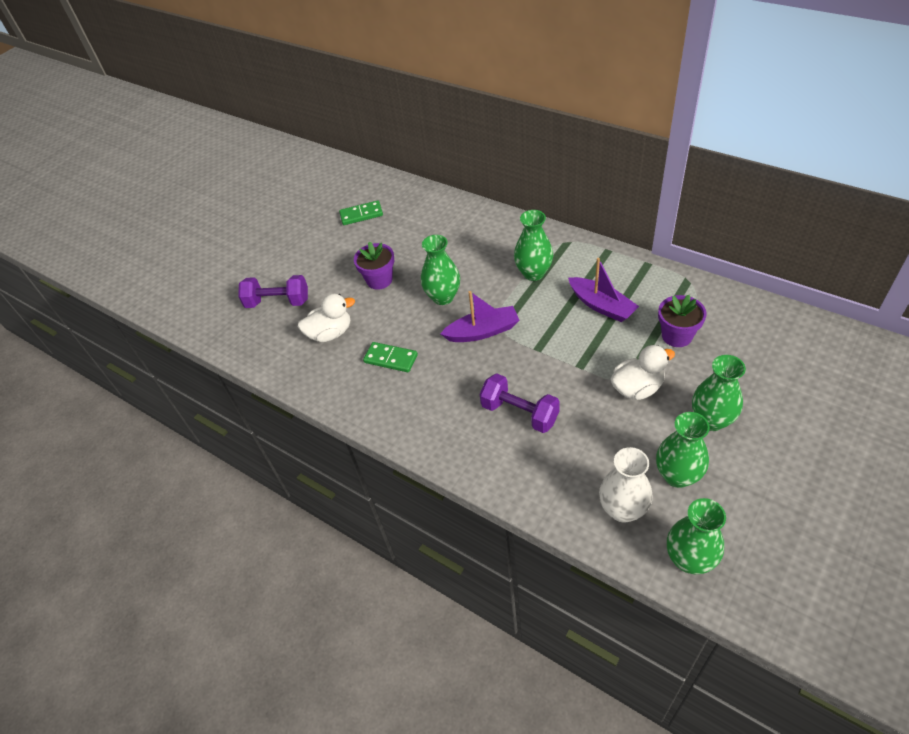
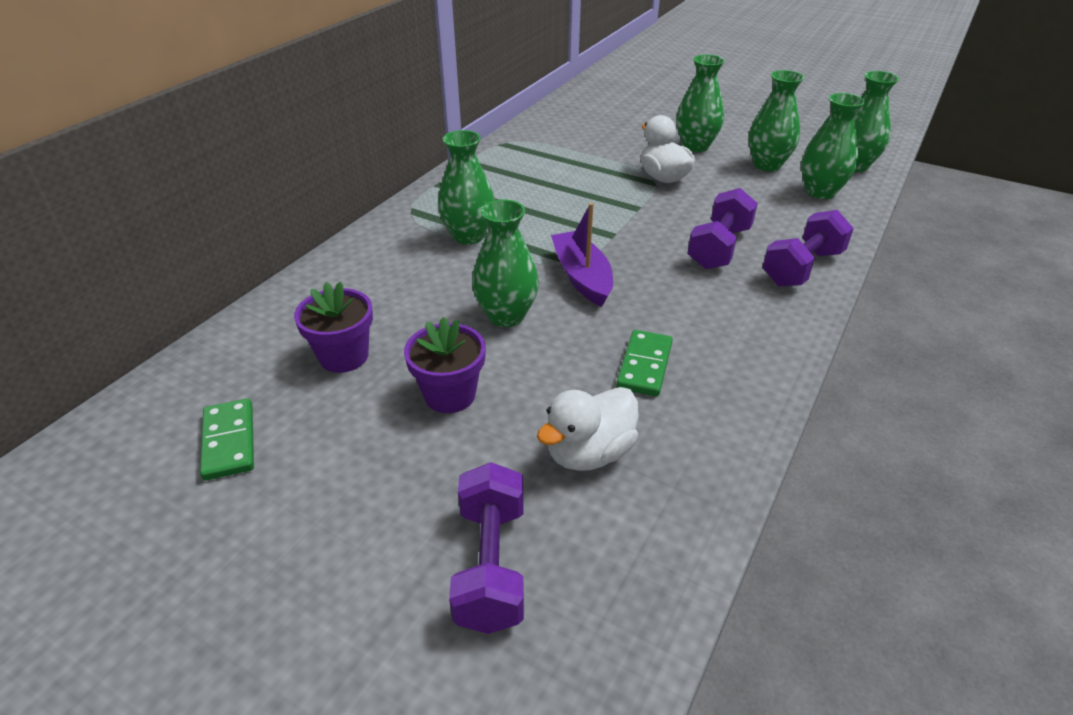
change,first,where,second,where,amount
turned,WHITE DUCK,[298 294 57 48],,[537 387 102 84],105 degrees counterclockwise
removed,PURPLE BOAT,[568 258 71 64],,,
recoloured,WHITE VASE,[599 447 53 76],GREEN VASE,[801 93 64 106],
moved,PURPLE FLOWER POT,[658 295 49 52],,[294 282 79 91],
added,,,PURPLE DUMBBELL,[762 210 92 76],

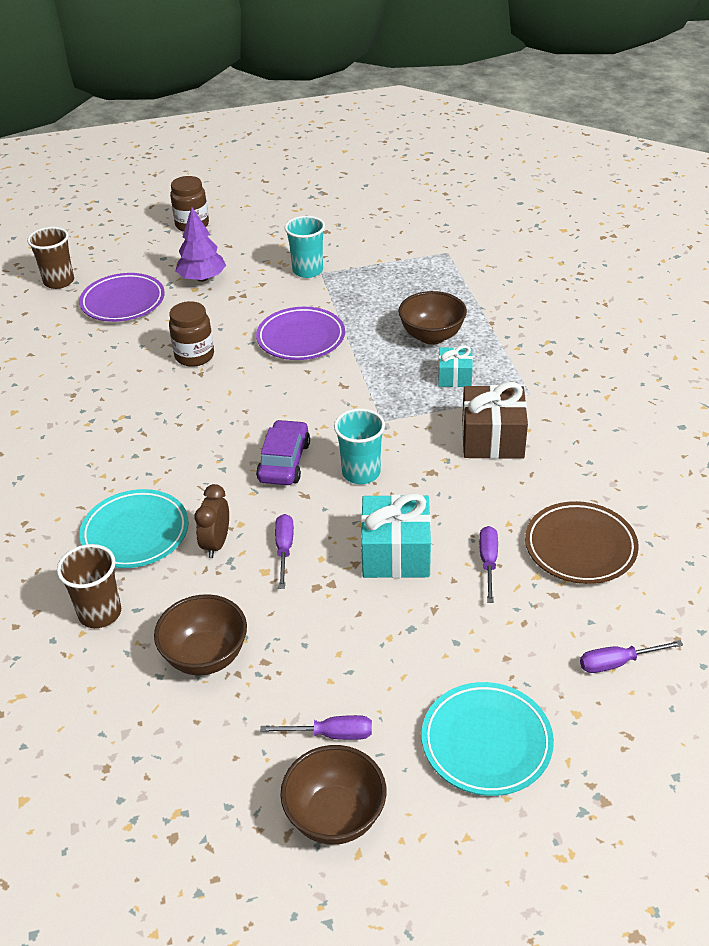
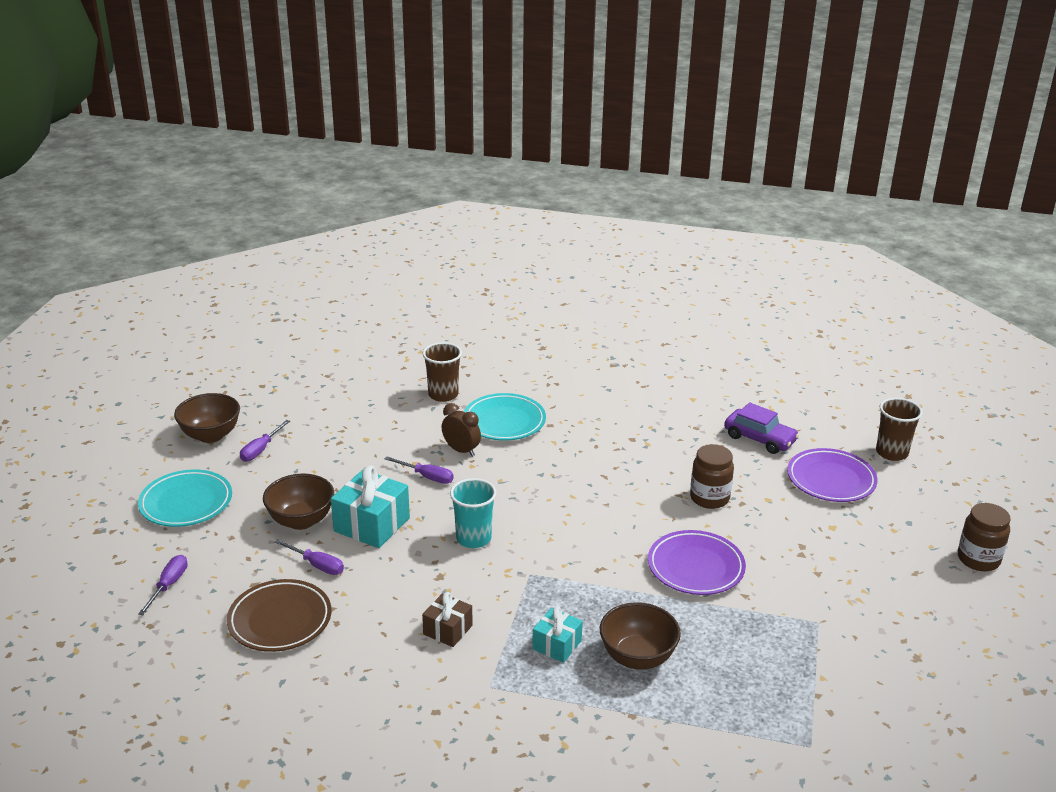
change,first,where,second,where,amount
moved,BROWN BOWL,[154 594 93 81],,[263 474 71 56],
removed,PURPLE TREE,[175 207 51 75],,,
moved,PURPLE CAR,[256 420 54 65],,[724 402 75 52],
removed,TURQUOISE CUP,[285 216 40 62],,,
resized,BROWN GIFT,[462 382 66 77],,[422 592 51 55],x0.59

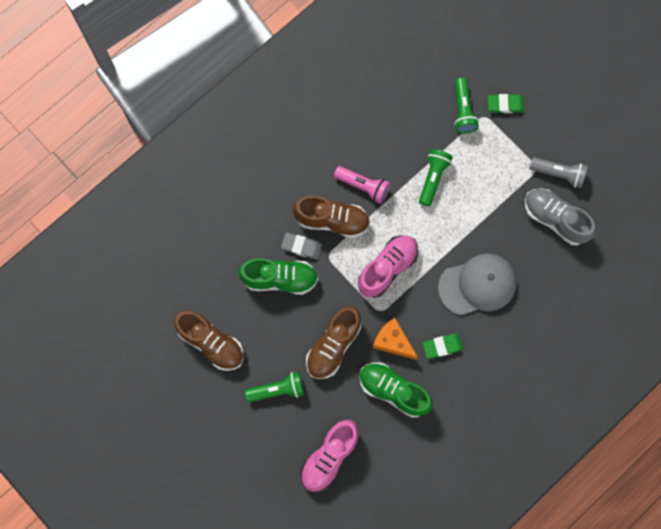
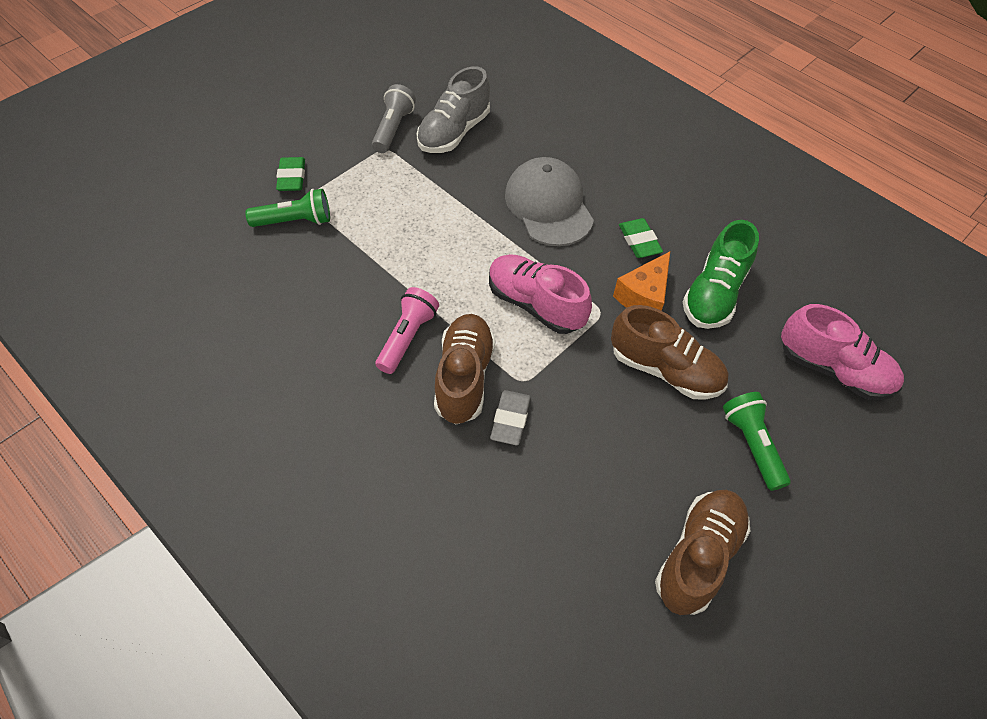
change,first,where,second,where,amount
removed,GREEN SHOE,[238 258 80 37],,,
removed,GREEN FLASHLIGHT,[419 149 34 57],,,

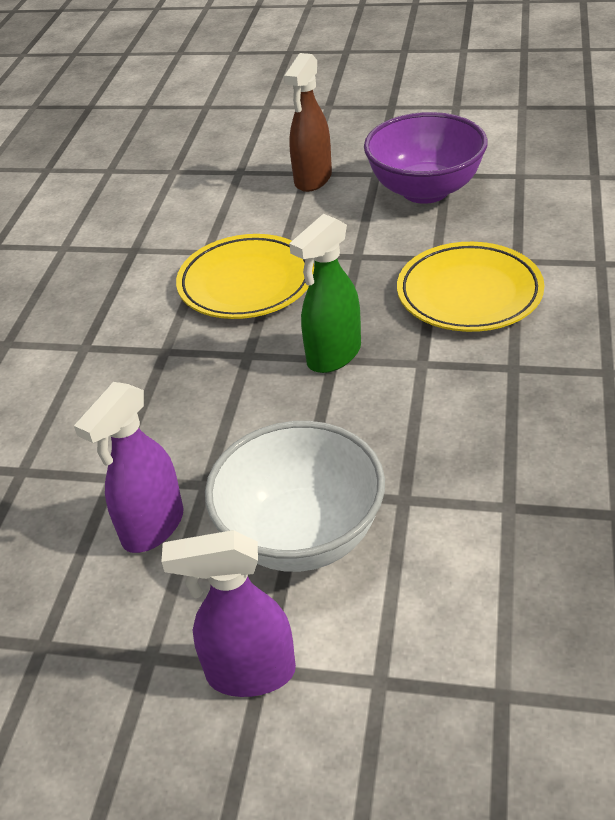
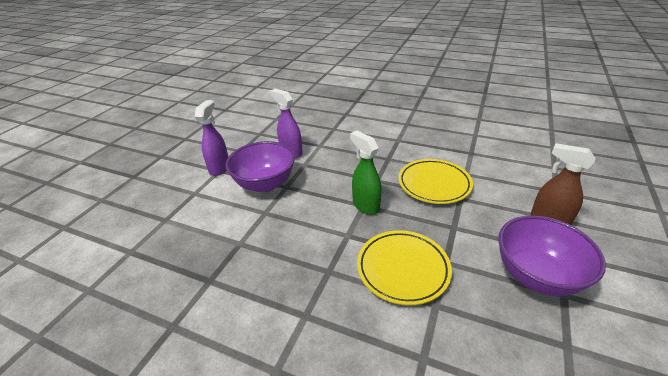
change,first,where,second,where,amount
recoloured,WHITE BOWL,[205 421 180 151],PURPLE BOWL,[225 141 70 51],

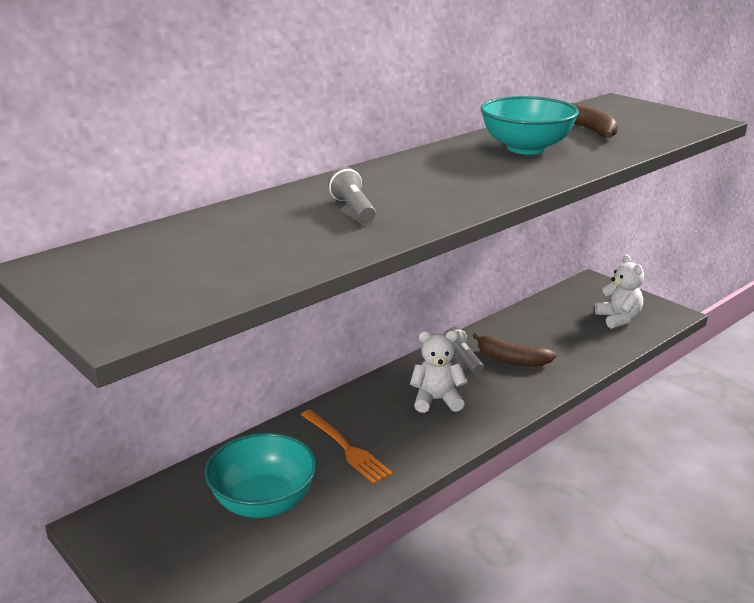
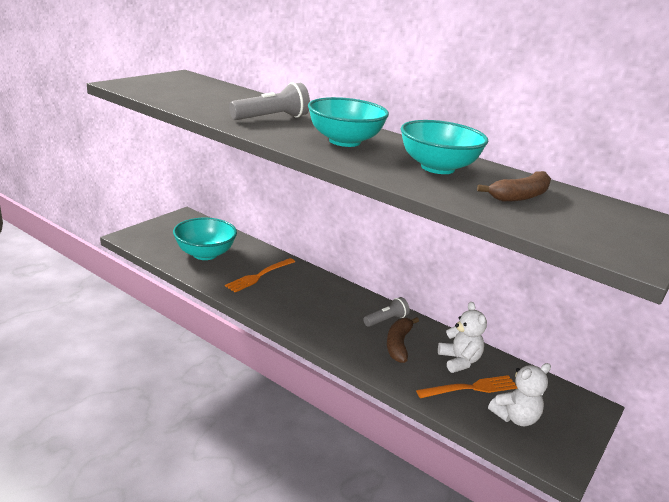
change,first,where,second,where,amount
resized,GREY FLASHLIGHT,[328 167 48 56],,[229 82 81 38],x1.54
moved,WHITE TEDDY BEAR,[410 330 57 83],,[438 302 49 71],
added,,,TURQUOISE BOWL,[308 97 81 50],
added,,,ORANGE FORK,[416 375 101 23],

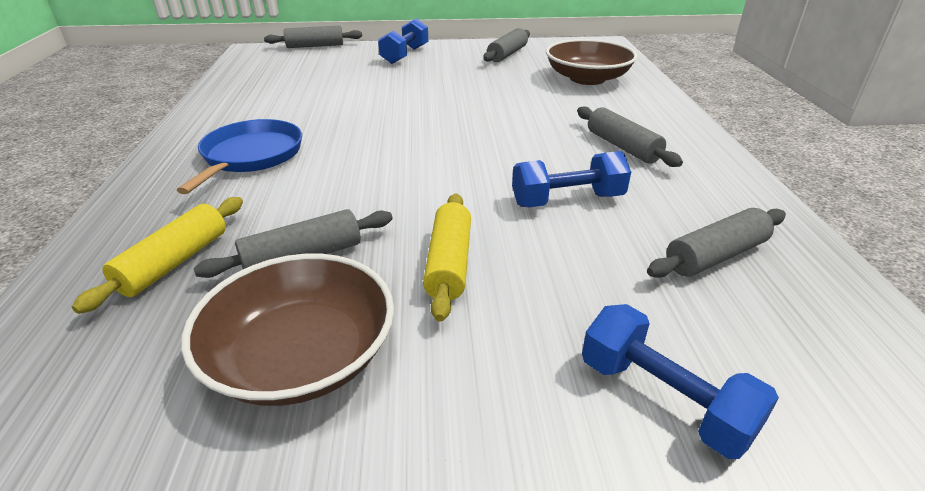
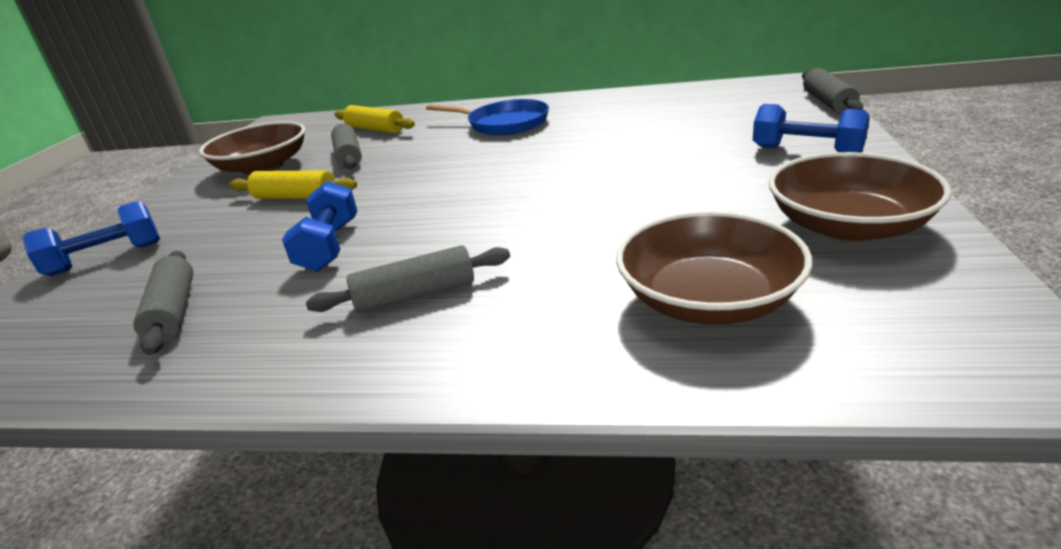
change,first,where,second,where,amount
replaced,GREY ROLLING PIN,[483 28 47 34],BROWN BOWL,[768 152 184 89],

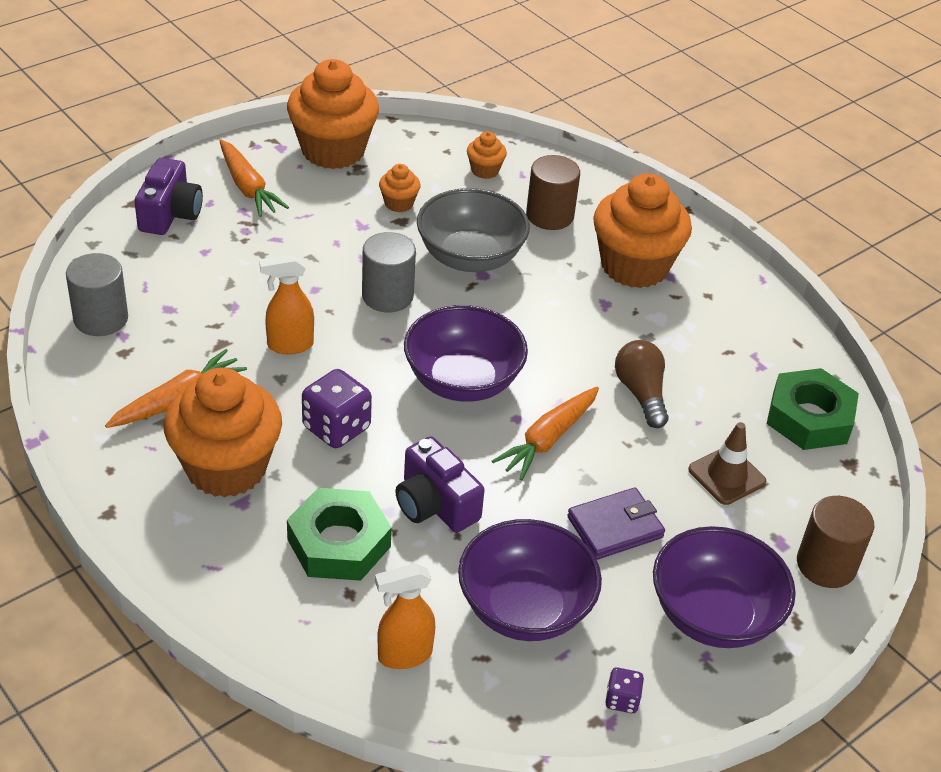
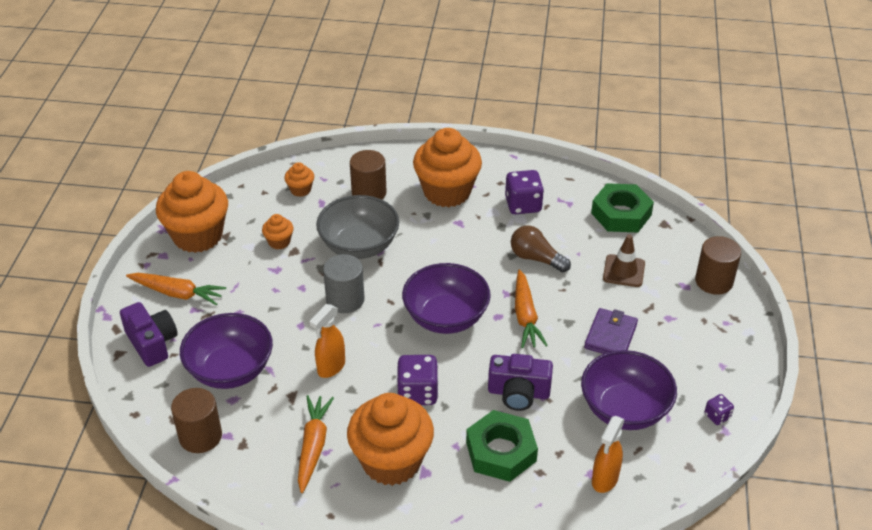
change,first,where,second,where,amount
recoloured,GREY CYLINDER,[66 253 62 83],BROWN CYLINDER,[171 388 51 65],
moved,PURPLE BOWL,[653 526 143 122],,[180 313 93 76],
added,,,PURPLE DICE,[505 170 39 44],

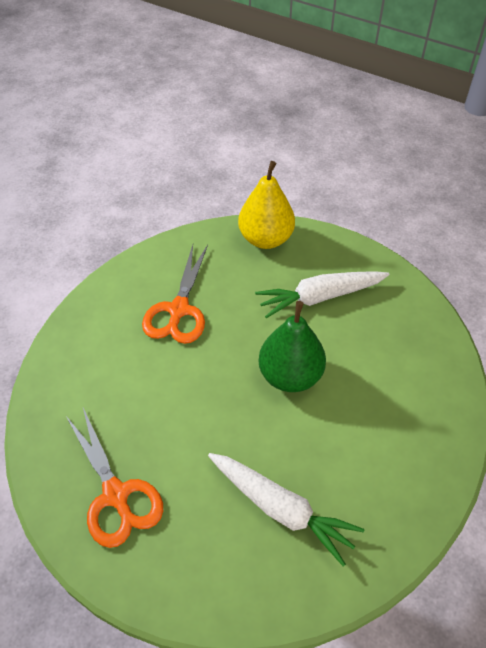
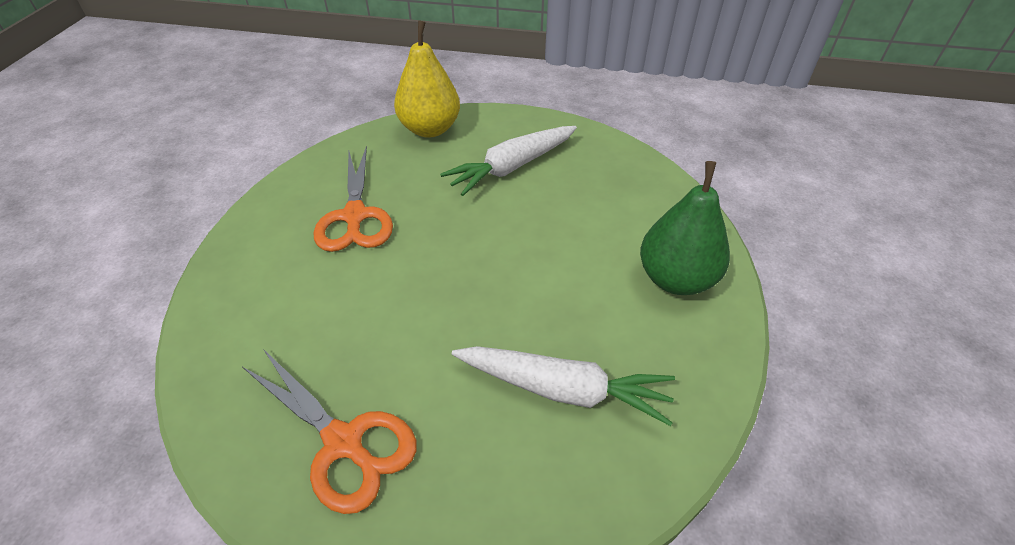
change,first,where,second,where,amount
moved,GREEN PEAR,[259 301 67 91],,[640 161 90 134],

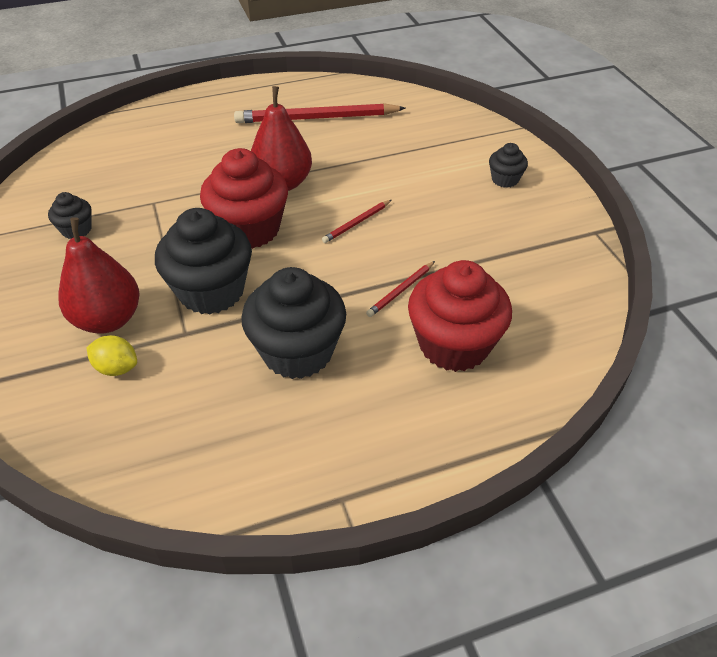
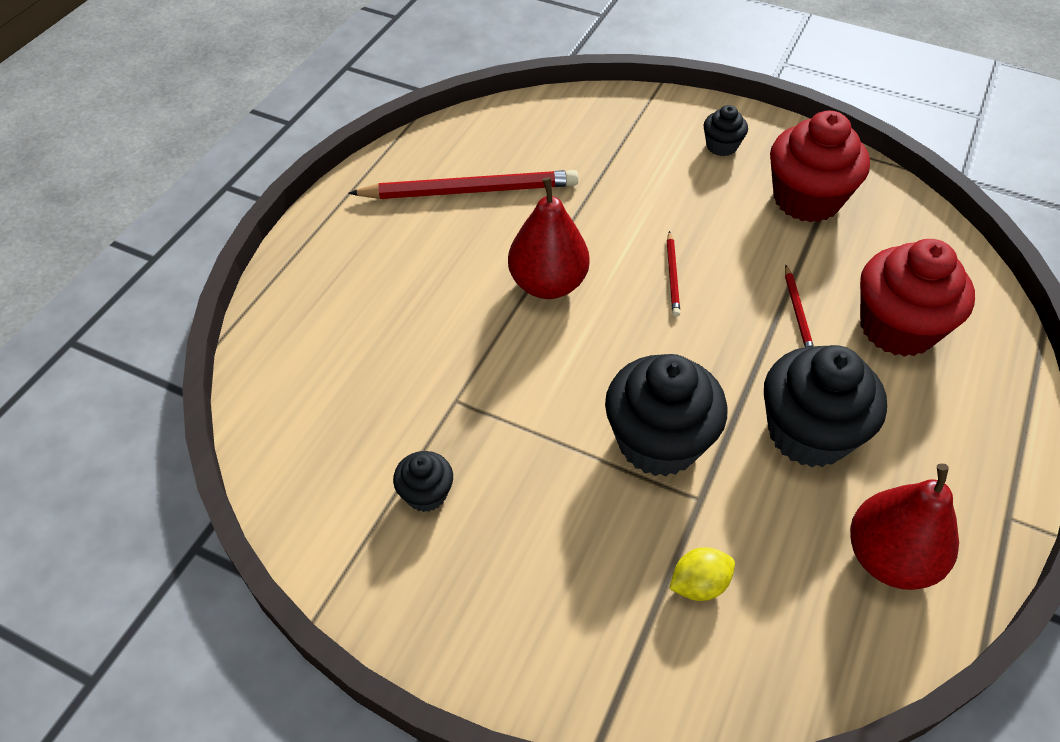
change,first,where,second,where,amount
moved,RED PEAR,[58 217 82 116],,[850 463 109 127],
moved,RED CUPCAKE,[200 148 88 101],,[770 111 100 111],
turned,RED PENCIL,[234 103 172 20],,[348 170 231 29],135 degrees counterclockwise

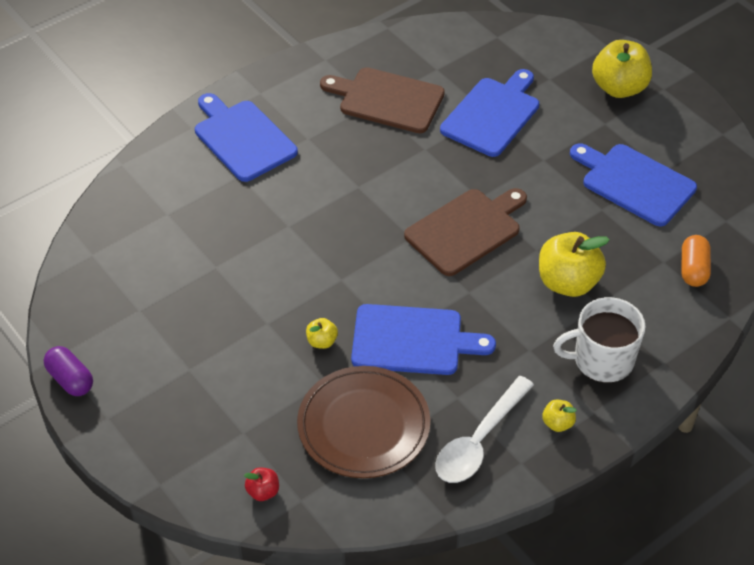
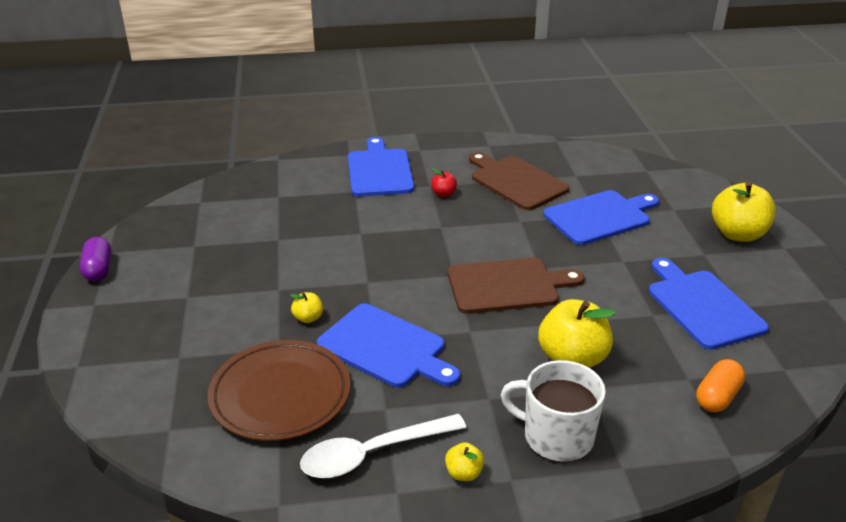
change,first,where,second,where,amount
moved,RED APPLE,[244 468 35 33],,[431 168 26 29],

